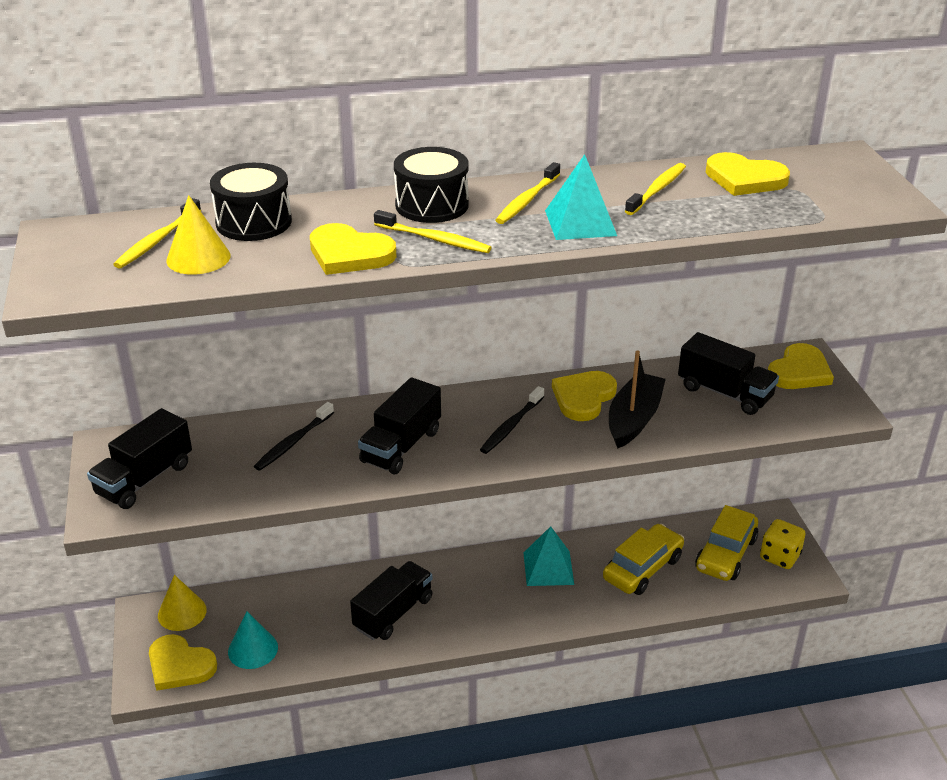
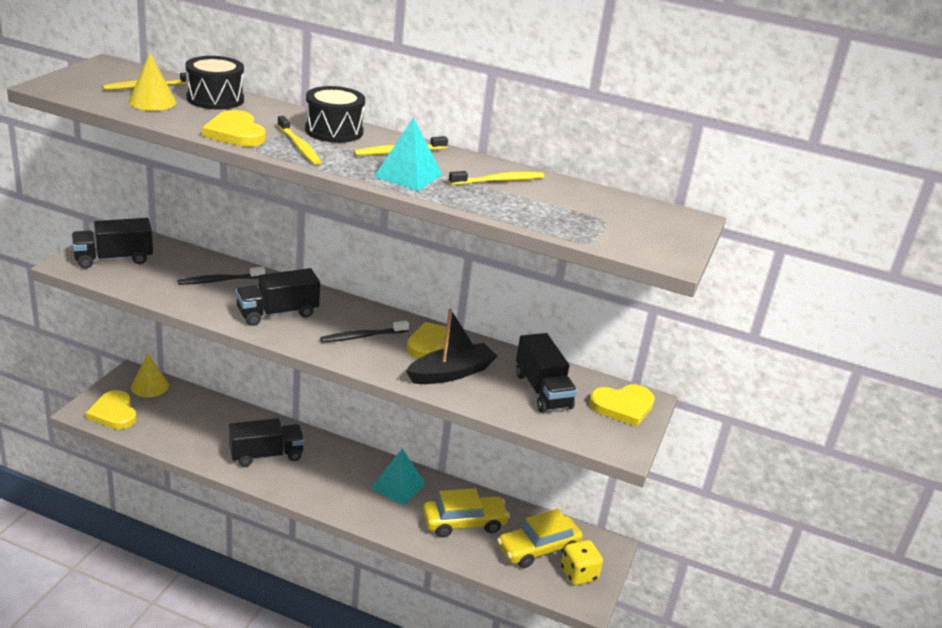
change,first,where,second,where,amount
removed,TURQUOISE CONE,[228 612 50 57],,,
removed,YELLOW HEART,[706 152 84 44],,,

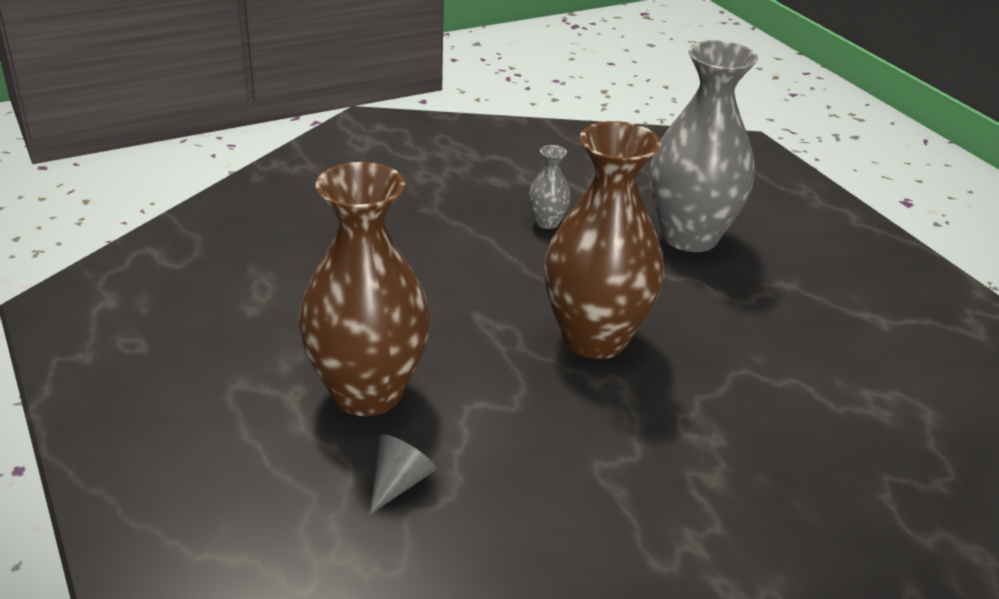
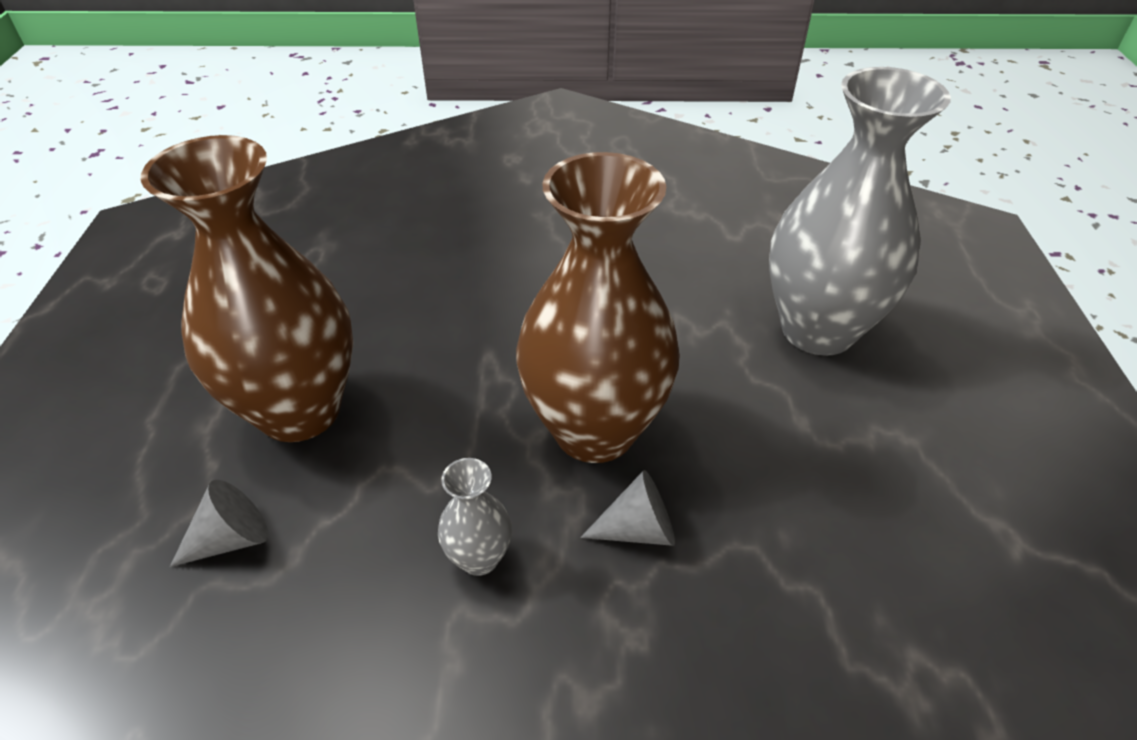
change,first,where,second,where,amount
moved,GREY VASE,[529 145 42 84],,[438 458 74 118],
added,,,GREY CONE,[580 470 95 76],

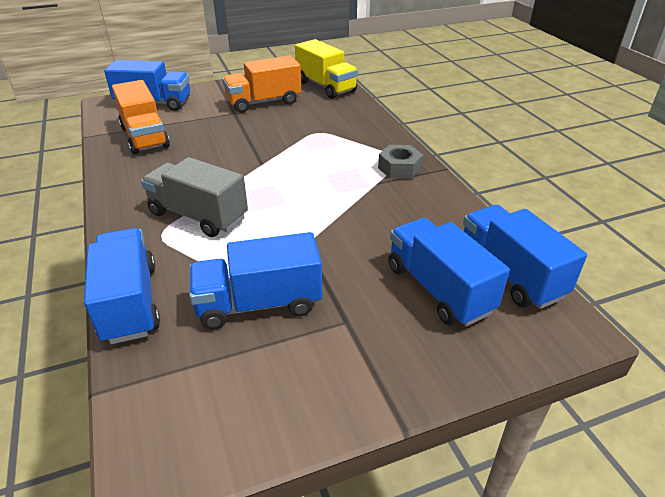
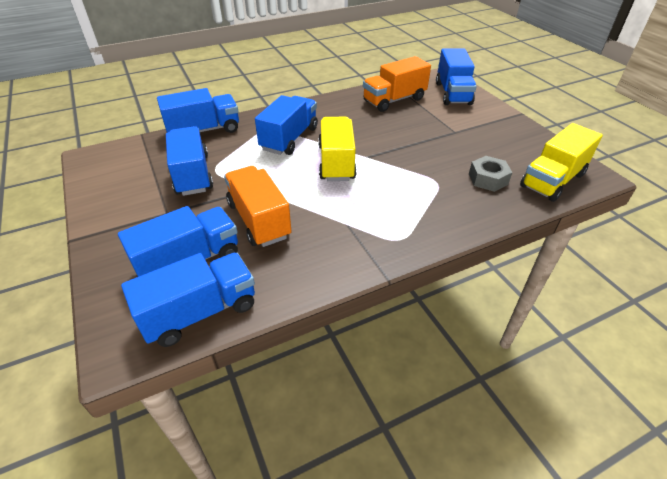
change,first,where,second,where,amount
recoloured,GREY TRUCK,[141 157 107 80],BLUE TRUCK,[255 95 63 60],
moved,ORANGE TRUCK,[222 56 79 57],,[224 166 68 81],
moved,GREY NUT,[378 145 45 34],,[469 156 44 36],
added,,,YELLOW TRUCK,[318 117 39 64],

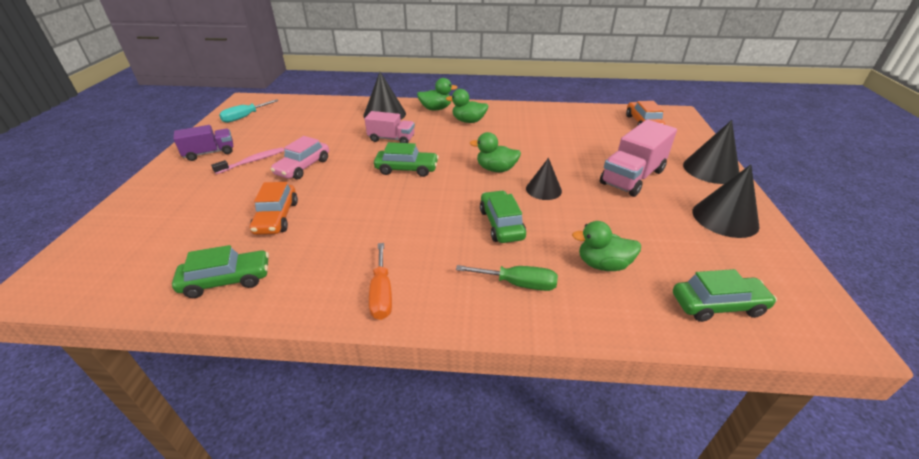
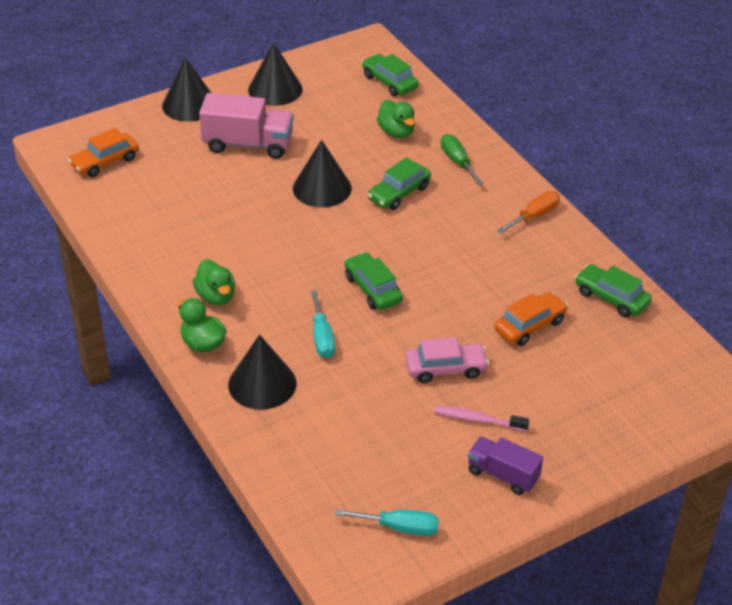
change,first,where,second,where,amount
replaced,PINK TRUCK,[365 111 50 32],TURQUOISE SCREWDRIVER,[311 290 24 68],
removed,GREEN DUCK,[470 132 51 40],,,
resized,BLACK CONE,[526 158 36 42],,[293 140 59 67],x1.56

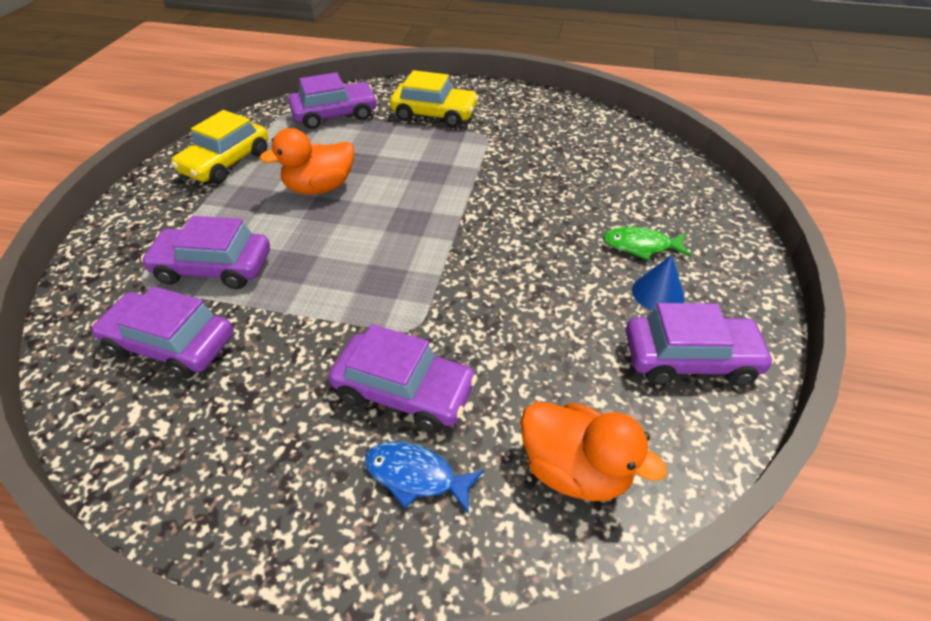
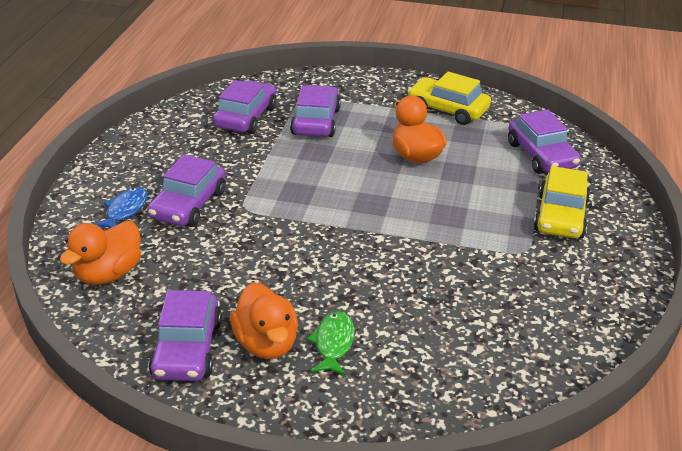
change,first,where,second,where,amount
replaced,BLUE CONE,[632 255 52 55],ORANGE DUCK,[230 282 68 77],

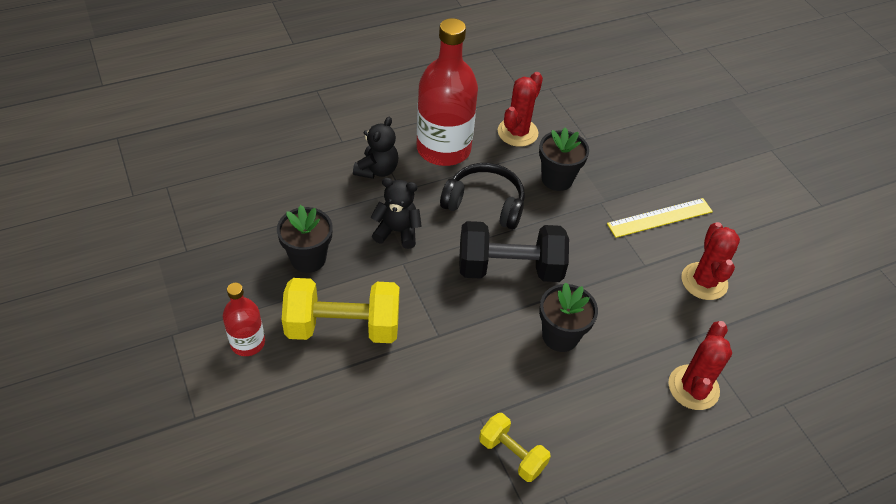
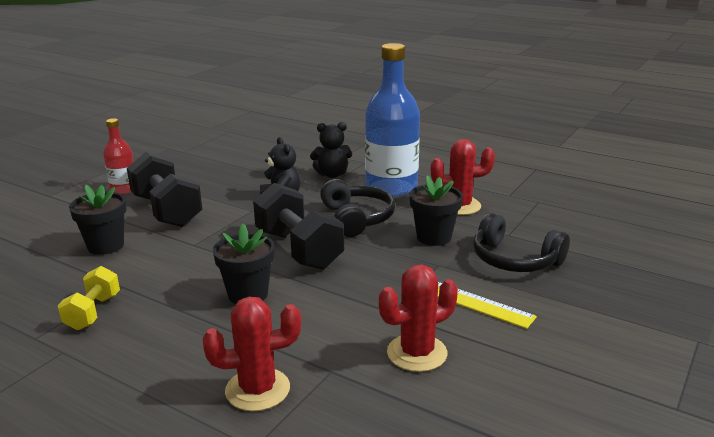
change,first,where,second,where,amount
moved,BLACK FLOWER POT,[277 205 55 68],,[69 185 57 70],
recoloured,YELLOW DUMBBELL,[282 278 117 65],BLACK DUMBBELL,[127 152 76 75],
recoloured,RED BOTTLE,[417 18 61 148],BLUE BOTTLE,[365 43 55 154],
added,,,BLACK HEADPHONES,[473 213 97 59],

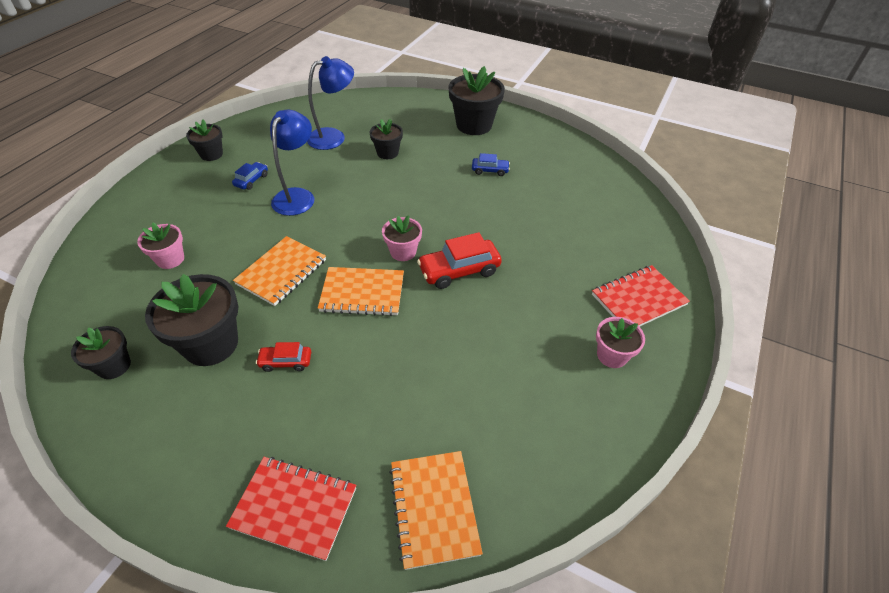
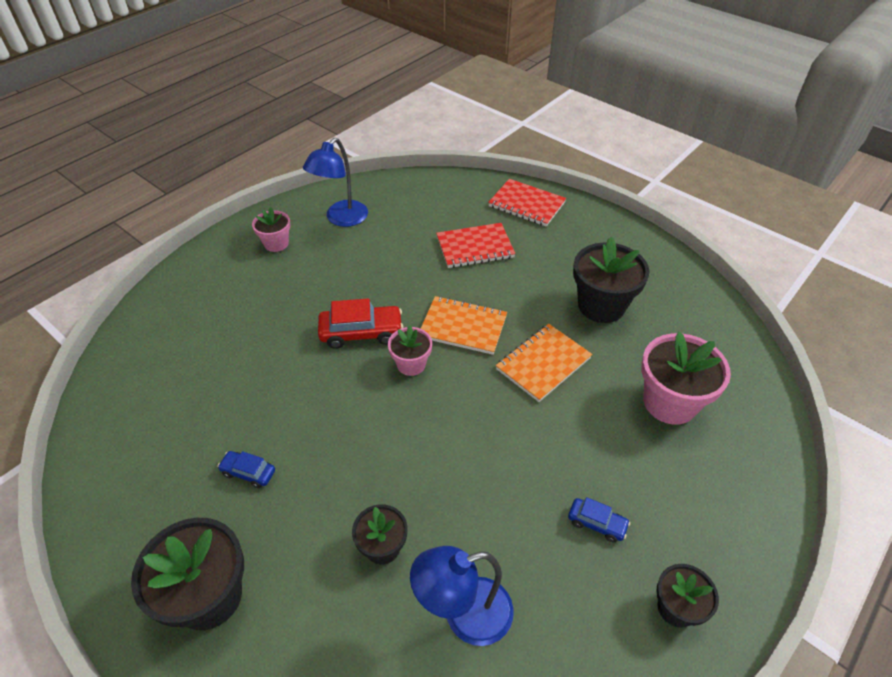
change,first,where,second,where,amount
removed,BLACK FLOWER POT,[71 326 60 53],,,
resized,PINK FLOWER POT,[137 223 47 46],,[641 332 90 93],x1.76
turned,BLUE CAR,[232 162 36 28],,[568 497 62 45],105 degrees counterclockwise
removed,RED CAR,[256 342 55 30],,,
moved,BLUE LAMP,[270 109 44 107],,[303 138 65 89],
removed,ORANGE NOTEBOOK,[389 451 94 119],,,
moved,RED NOTEBOOK,[592 265 98 62],,[436 223 80 45],

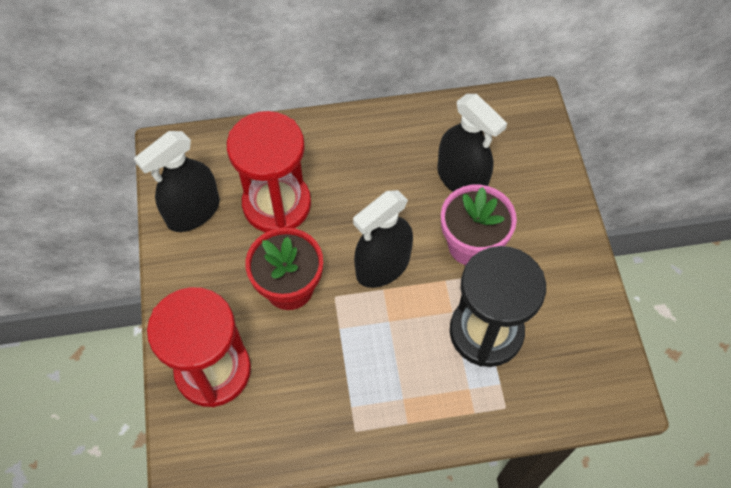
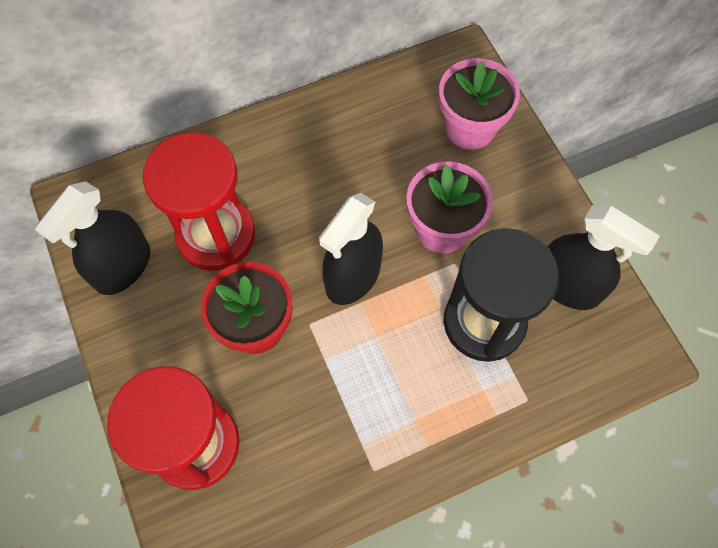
change,first,where,second,where,amount
moved,BLACK SPRAY BOTTLE,[437 94 70 98],,[548 205 112 105],
added,,,PINK FLOWER POT,[439 58 81 92],

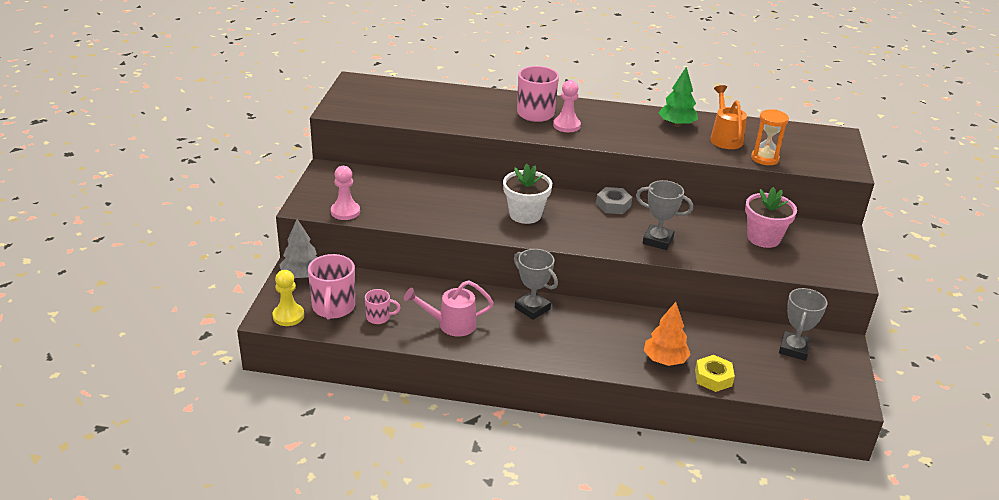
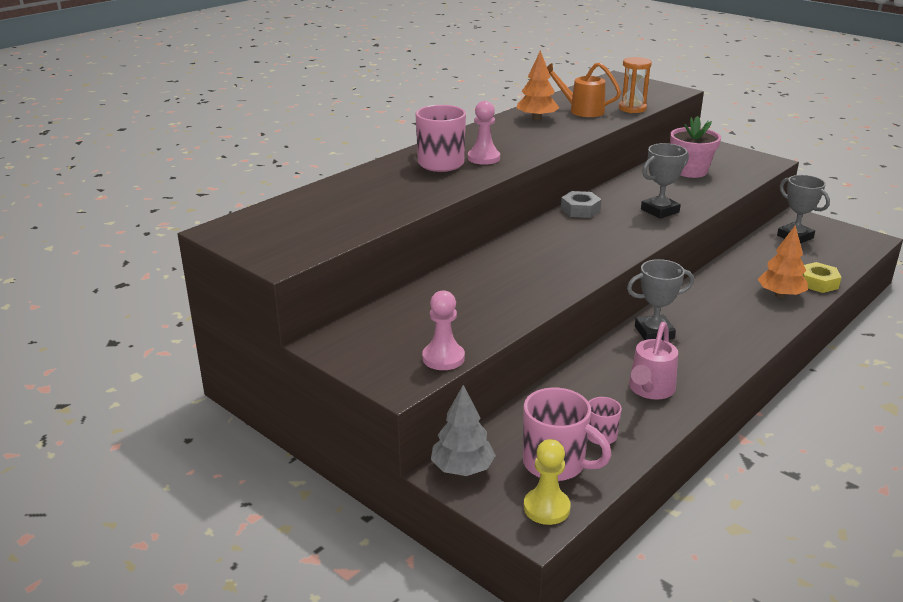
change,first,where,second,where,amount
removed,WHITE FLOWER POT,[503 164 49 60],,,
recoloured,GREEN TREE,[659 67 39 60],ORANGE TREE,[517 50 42 71],

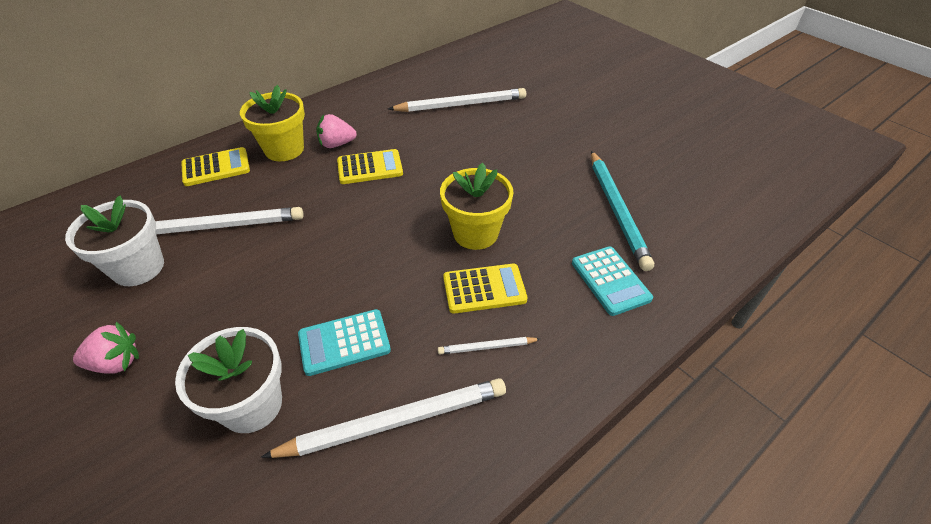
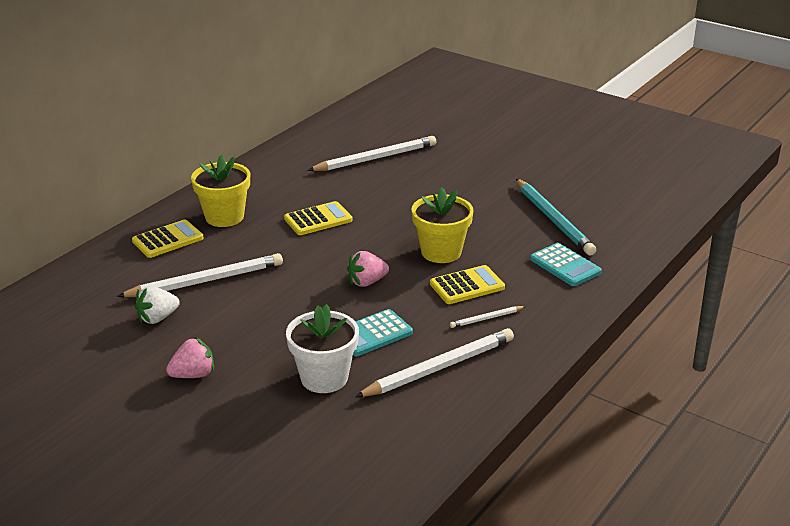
change,first,where,second,where,amount
replaced,WHITE FLOWER POT,[65 196 99 90],WHITE STRAWBERRY,[135 286 45 38],
moved,PINK STRAWBERRY,[316 114 41 34],,[347 251 42 36],

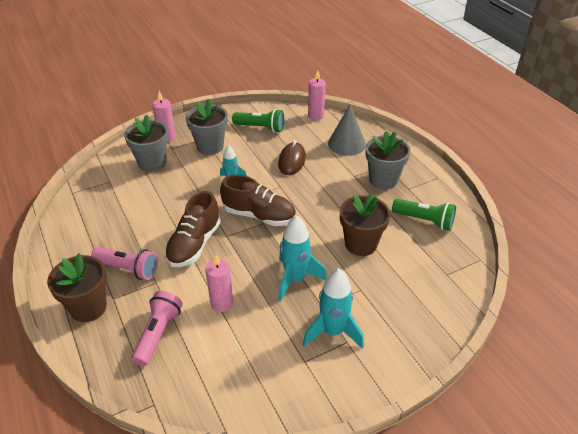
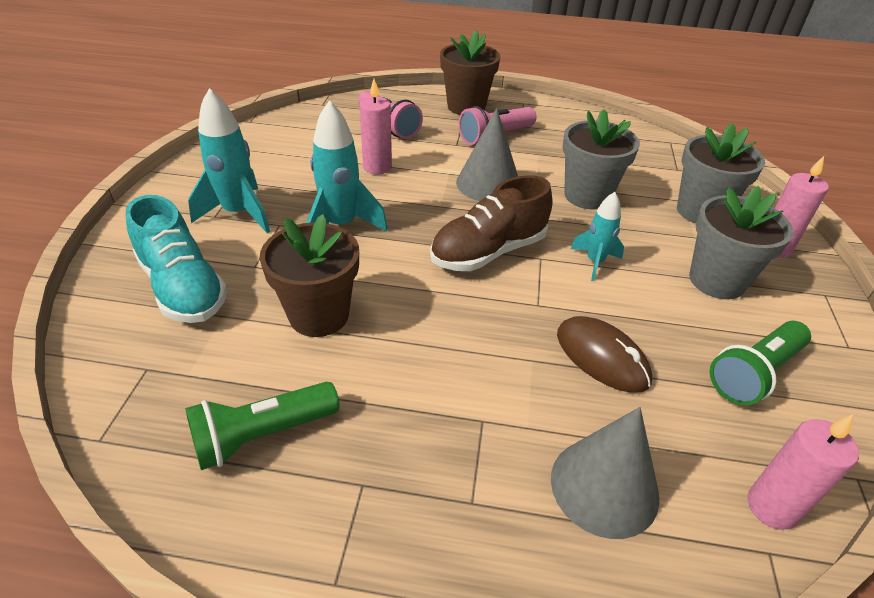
change,first,where,second,where,amount
replaced,BROWN SHOE,[165 191 56 76],GREY CONE,[456 108 62 93],
moved,GREY FLOWER POT,[365 131 46 58],,[563 109 77 101],
added,,,TURQUOISE SHOE,[126 195 102 128],

